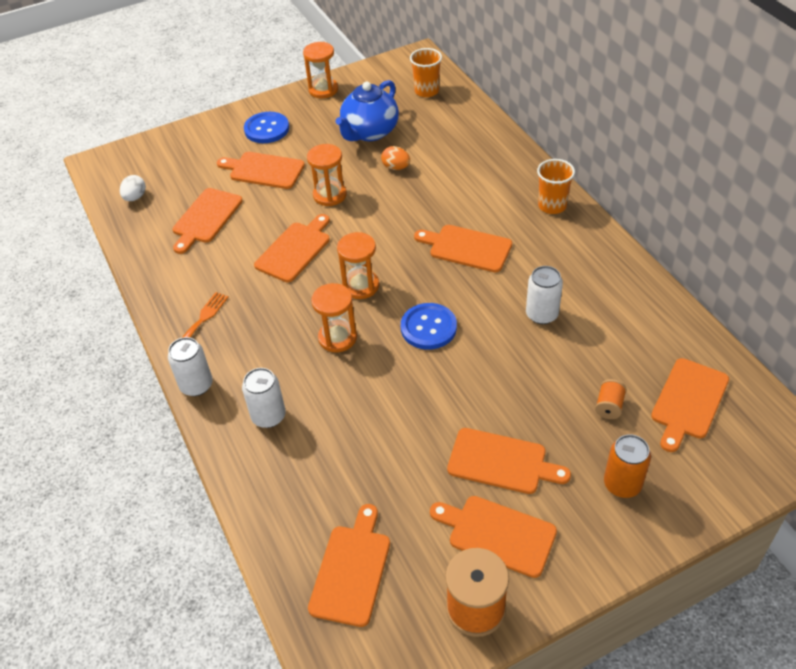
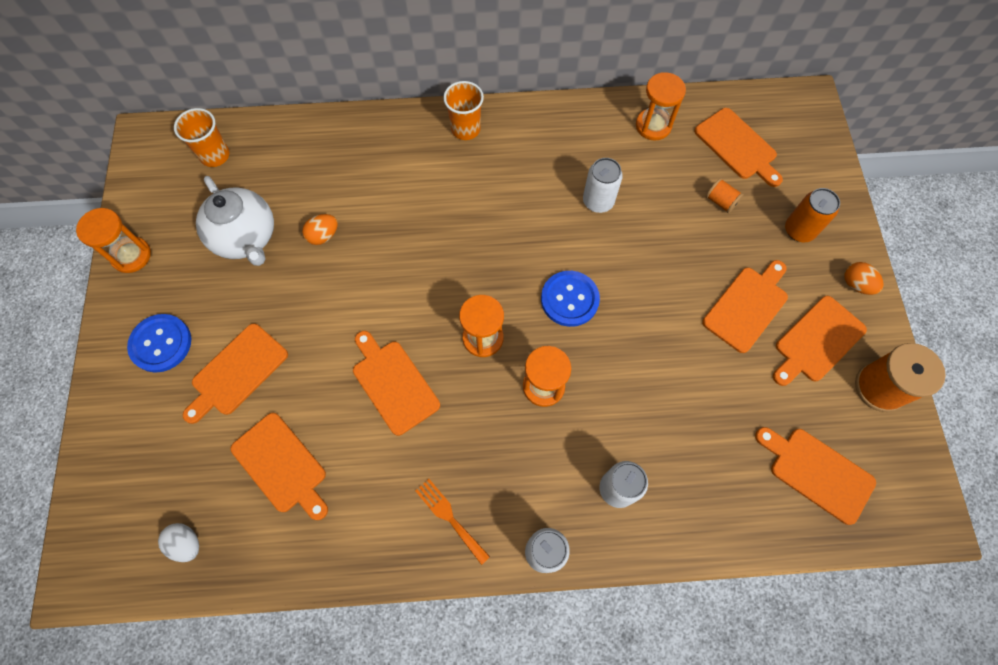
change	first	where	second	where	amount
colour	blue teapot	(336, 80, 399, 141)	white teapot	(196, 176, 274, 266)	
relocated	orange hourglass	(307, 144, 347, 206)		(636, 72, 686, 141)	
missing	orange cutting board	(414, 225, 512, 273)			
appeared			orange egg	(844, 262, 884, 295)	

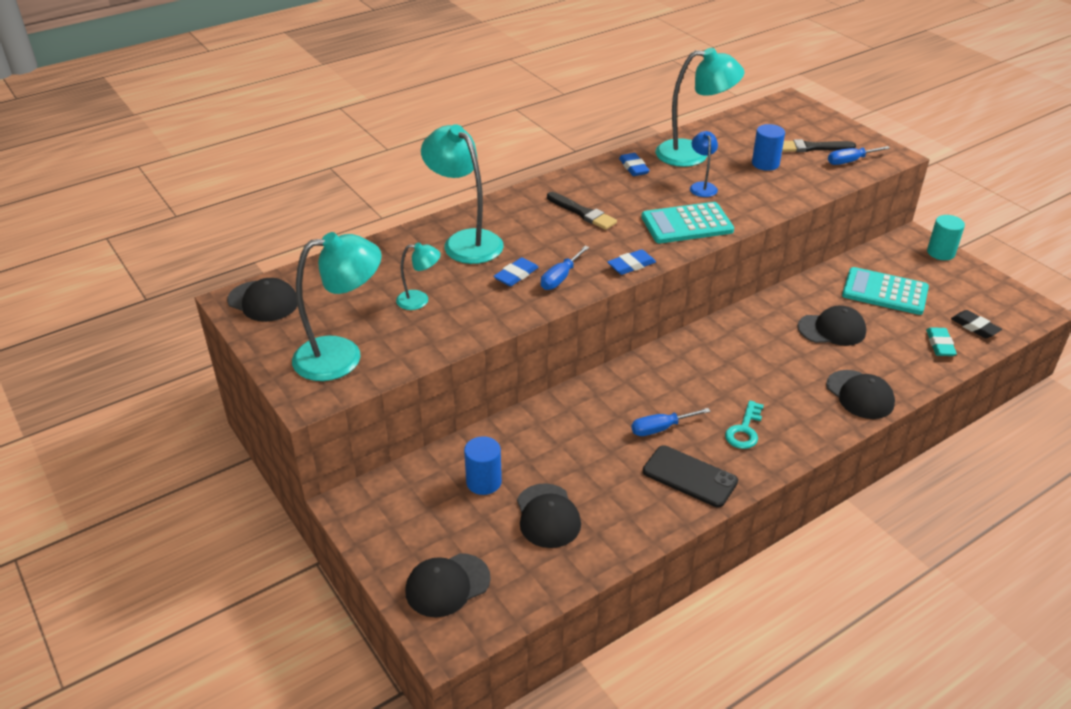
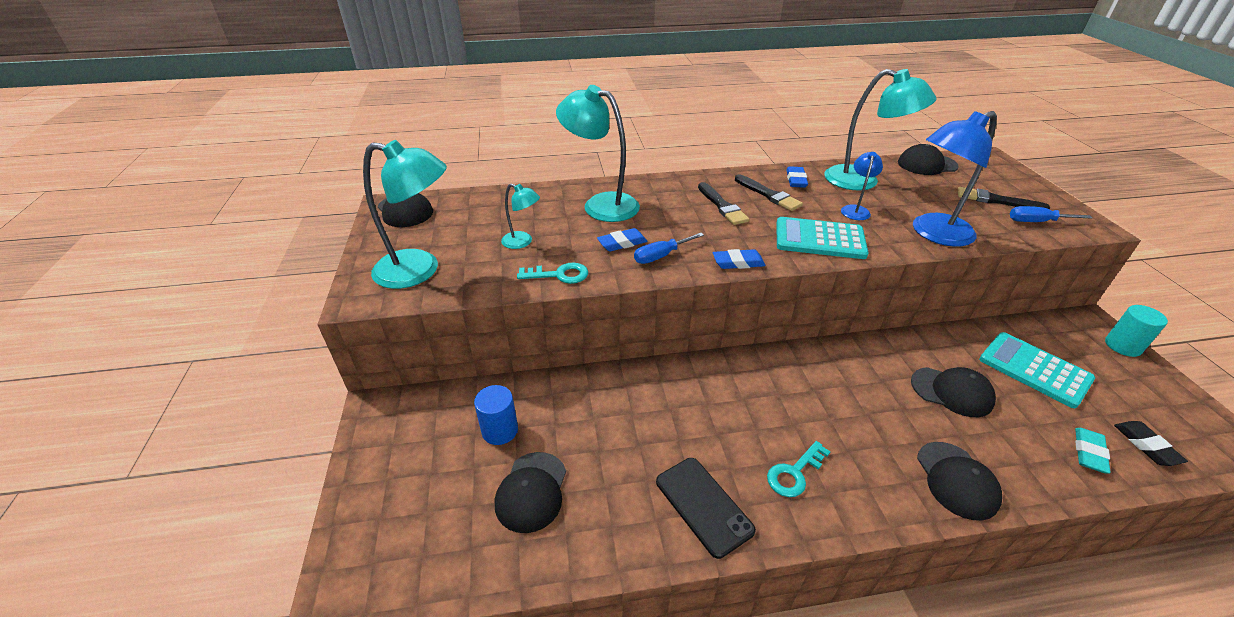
change	first	where	second	where	amount
spun	turquoise lamp	(421, 124, 504, 264)		(556, 85, 640, 222)	45 degrees counterclockwise
missing	blue cylinder	(752, 124, 785, 171)			
missing	blue screwdriver	(631, 408, 711, 436)			
relocated	black cap	(405, 553, 491, 617)		(898, 144, 959, 175)	
appeared			blue lamp	(913, 111, 997, 247)	
appeared			black brush	(735, 175, 803, 211)	
appeared			turquoise key	(517, 263, 588, 284)	

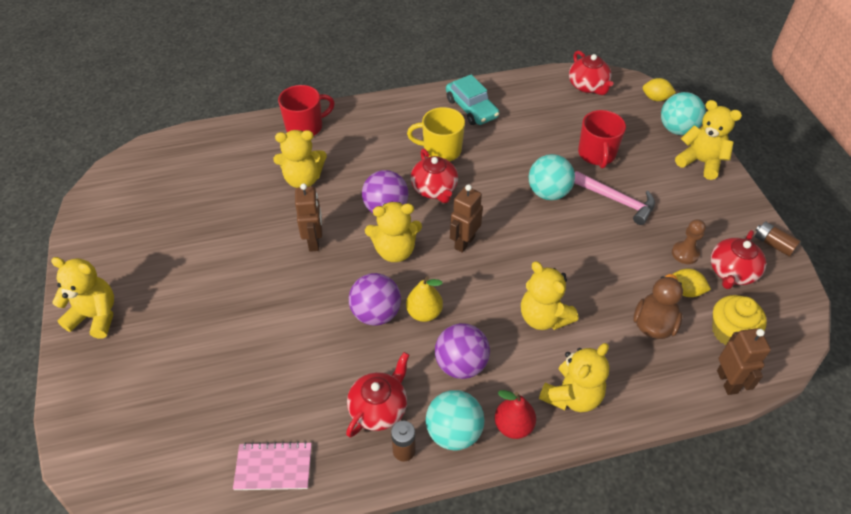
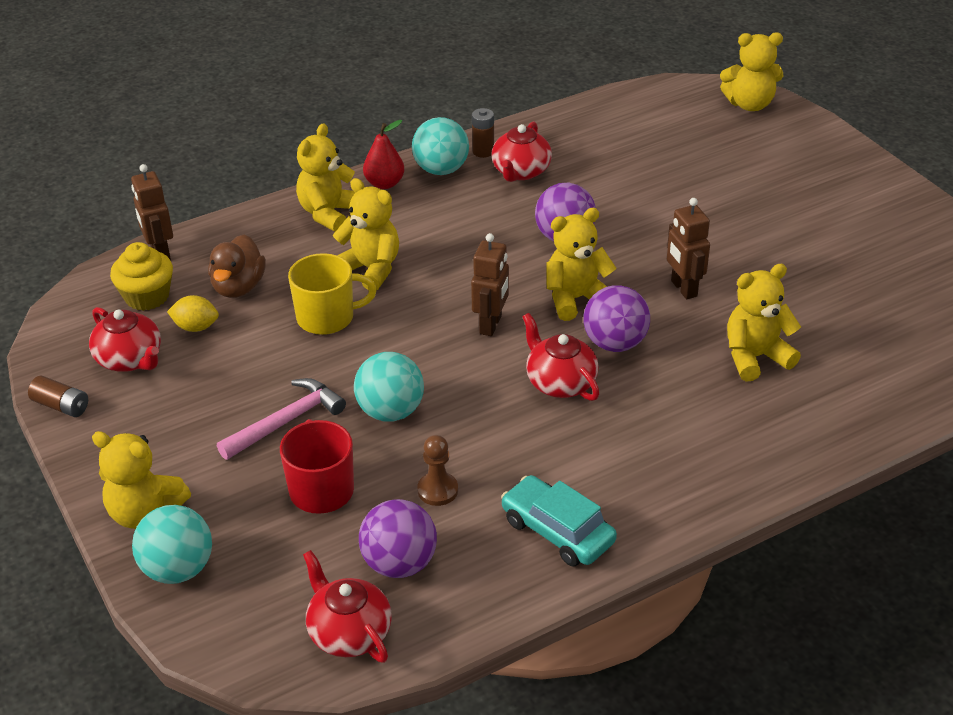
change	first	where	second	where	amount
missing	yellow lemon	(643, 78, 676, 101)			
missing	red mug	(278, 85, 335, 136)			
relocated	yellow mug	(407, 107, 465, 161)		(288, 253, 377, 335)	
spun	pink hammer	(574, 171, 655, 225)		(217, 378, 346, 460)	120 degrees clockwise
relocated	brown pawn	(672, 219, 706, 264)		(417, 435, 458, 506)	
spun	red teapot	(711, 230, 766, 289)		(89, 307, 161, 372)	120 degrees clockwise
relocated	yellow teddy bear	(51, 257, 114, 339)		(720, 32, 783, 111)	
missing	yellow pear	(406, 276, 443, 322)			
relocated	purple ball	(435, 323, 490, 379)		(359, 499, 437, 578)	
missing	pink notebook	(233, 441, 312, 490)			

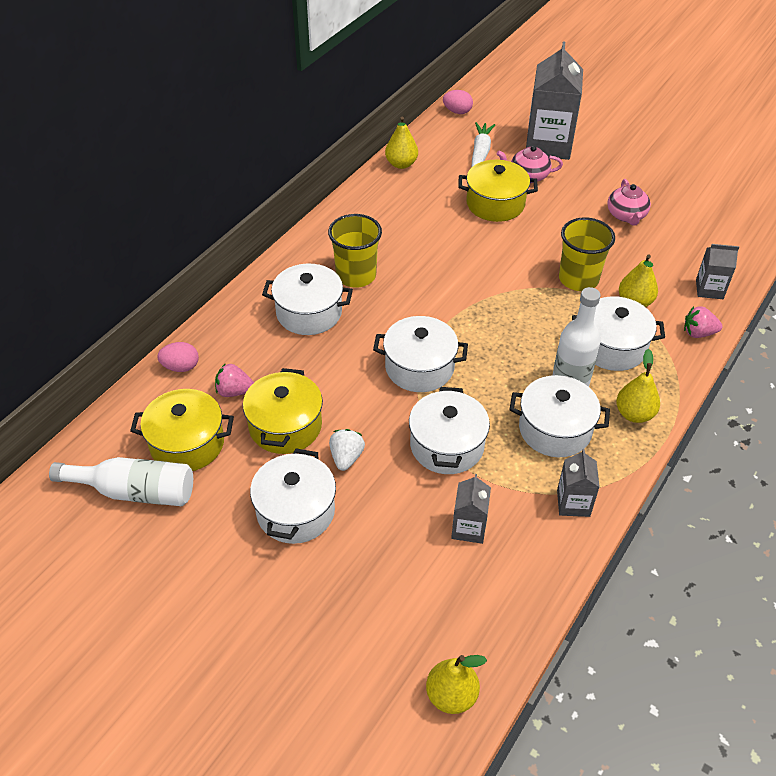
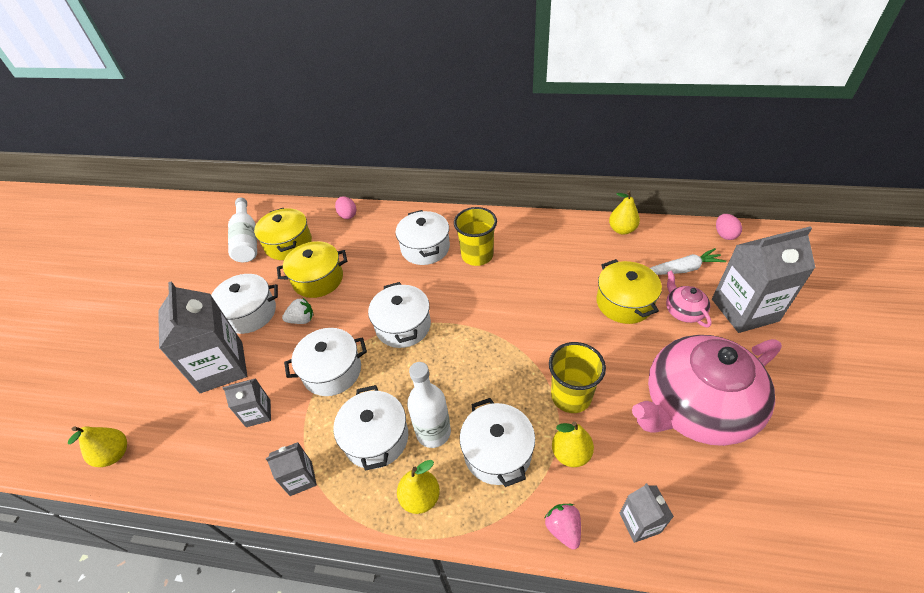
change	first	where	second	where	amount
size	pink teapot	(607, 179, 651, 226)		(632, 335, 782, 446)	x2.38
missing	pink strawberry	(215, 363, 254, 397)			
appeared			grey carton	(158, 281, 247, 393)	

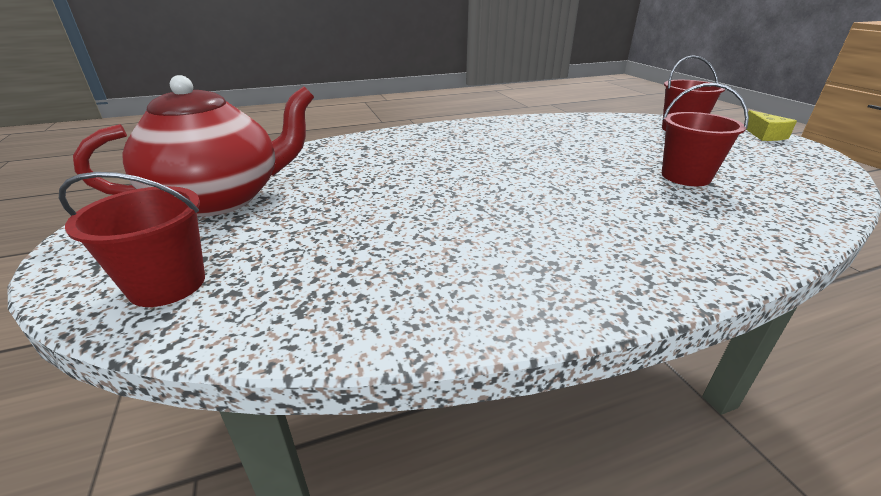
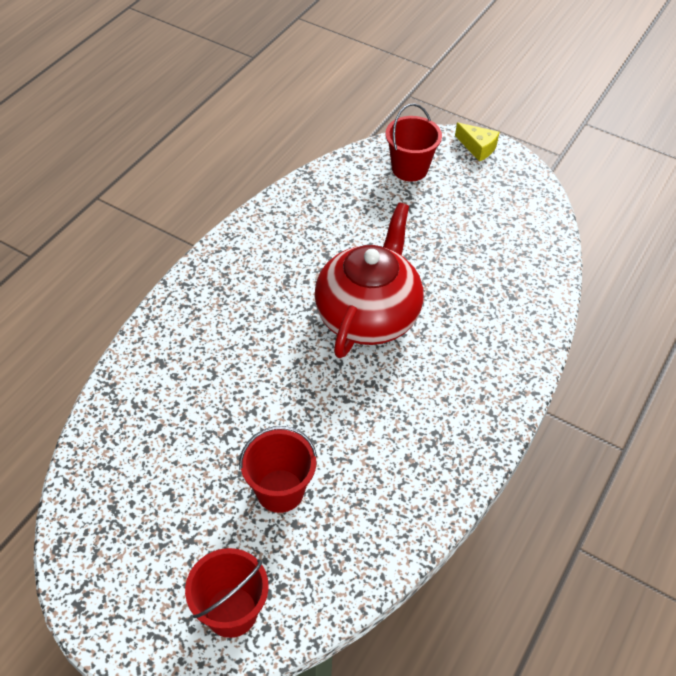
change	first	where	second	where	amount
relocated	red teapot	(73, 75, 314, 217)		(314, 202, 423, 358)	
relocated	red bucket	(662, 83, 749, 186)		(239, 426, 317, 513)	

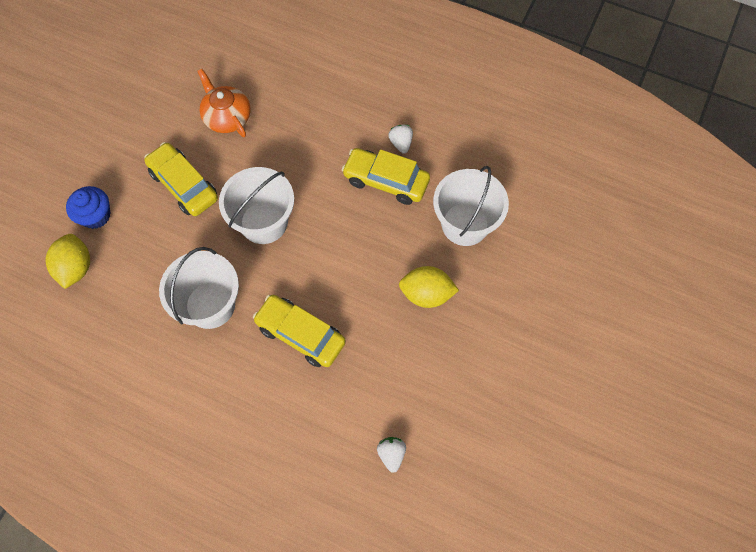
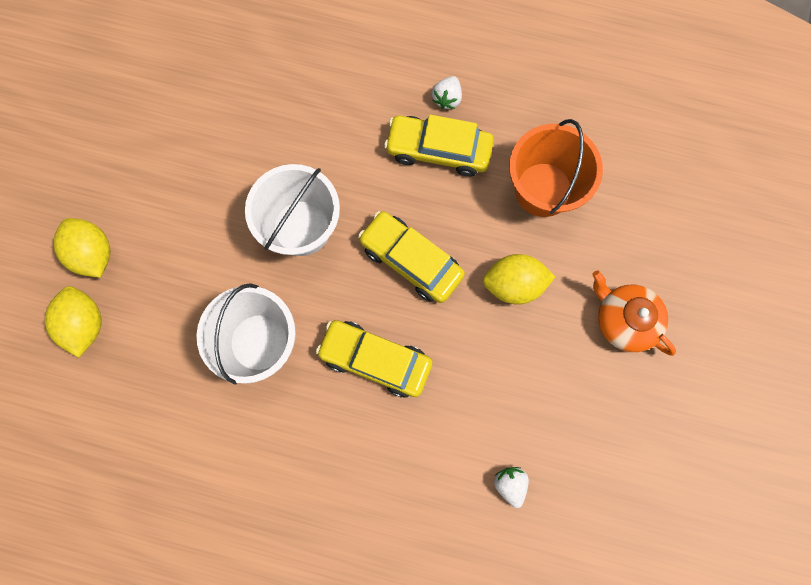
change	first	where	second	where	amount
relocated	orange teapot	(197, 69, 250, 137)		(592, 271, 676, 356)	
spun	white strawberry	(388, 125, 413, 153)		(432, 76, 462, 109)	135 degrees counterclockwise
relocated	yellow car	(144, 142, 218, 216)		(358, 211, 465, 303)	
colour	white bucket	(433, 166, 509, 246)	orange bucket	(509, 119, 603, 217)	
exchanged	blue cupcake	(66, 186, 111, 229)	yellow lemon	(53, 218, 110, 278)	

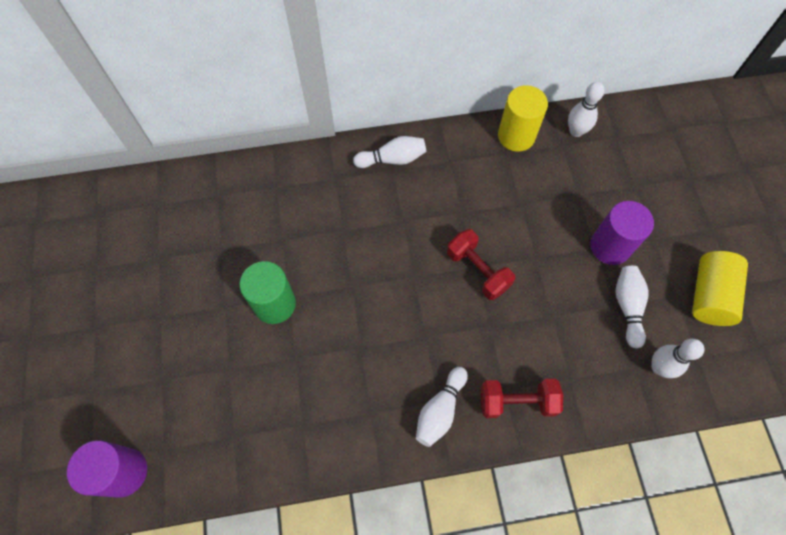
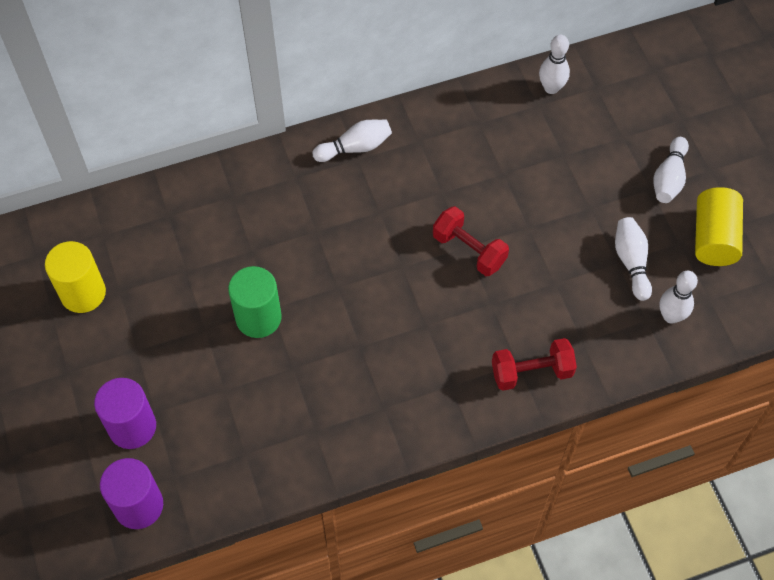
change	first	where	second	where	amount
relocated	yellow cylinder	(498, 85, 548, 152)		(45, 241, 106, 313)	
relocated	purple cylinder	(590, 201, 654, 265)		(94, 378, 156, 449)	
relocated	white bowling pin	(416, 367, 468, 447)		(653, 137, 689, 203)	

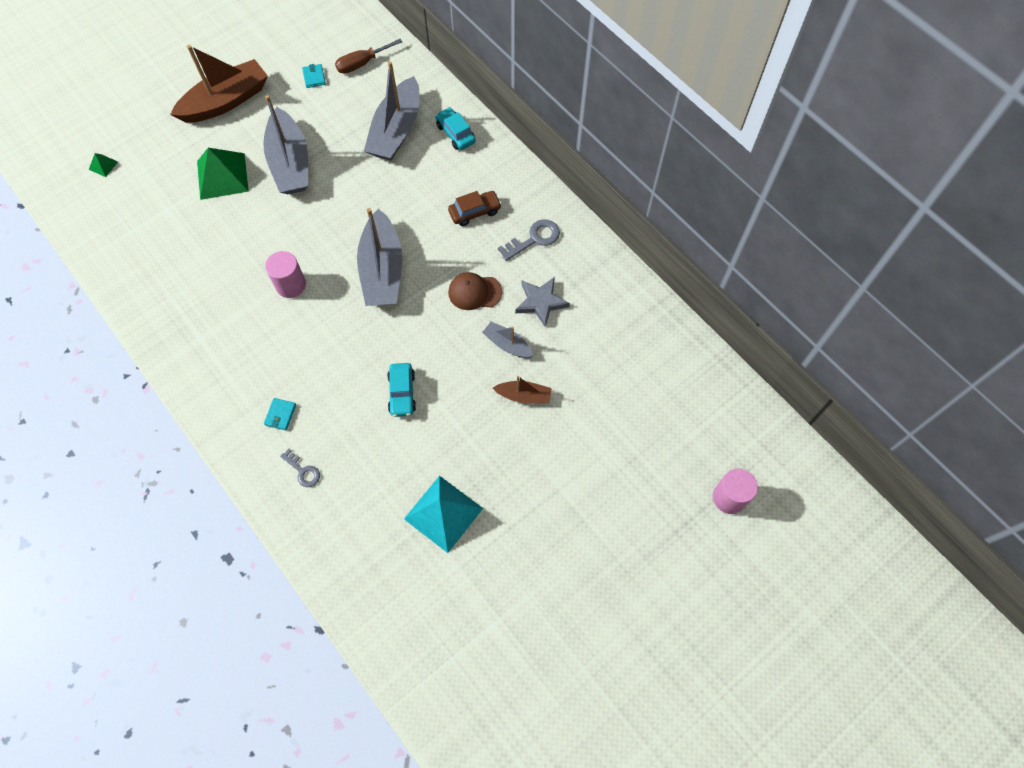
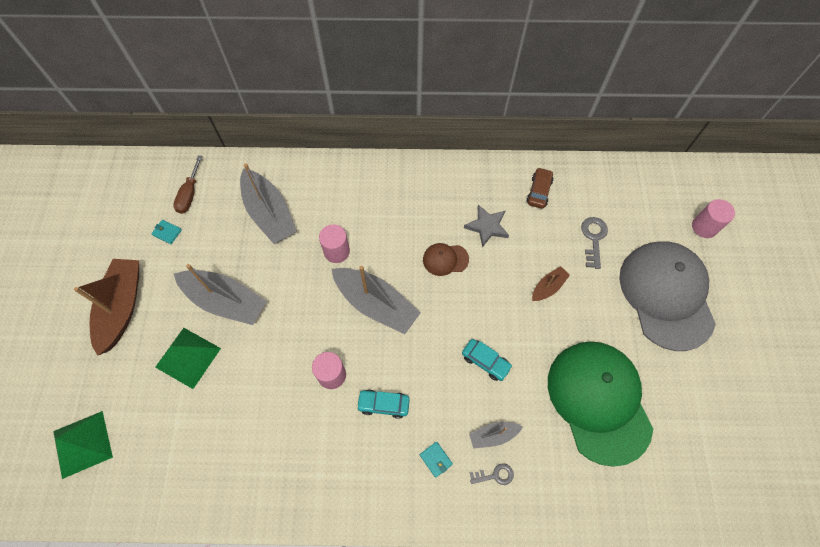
change	first	where	second	where	amount
relocated	turquoise car	(436, 107, 476, 150)		(356, 389, 410, 419)	
size	green pyramid	(89, 153, 118, 177)		(53, 411, 113, 479)	x2.26
relocated	brown car	(448, 191, 502, 226)		(526, 167, 554, 209)	
relocated	grey key	(498, 219, 560, 261)		(581, 217, 608, 269)	
spun	brown cap	(448, 272, 503, 310)		(423, 243, 469, 276)	45 degrees clockwise
relocated	grey boat	(482, 322, 534, 358)		(469, 422, 523, 449)	
exchanged	turquoise pyramid	(404, 476, 483, 553)	green cap	(548, 341, 653, 467)	
appeared			pink cylinder	(319, 224, 350, 263)	
appeared			grey cap	(619, 241, 716, 351)	

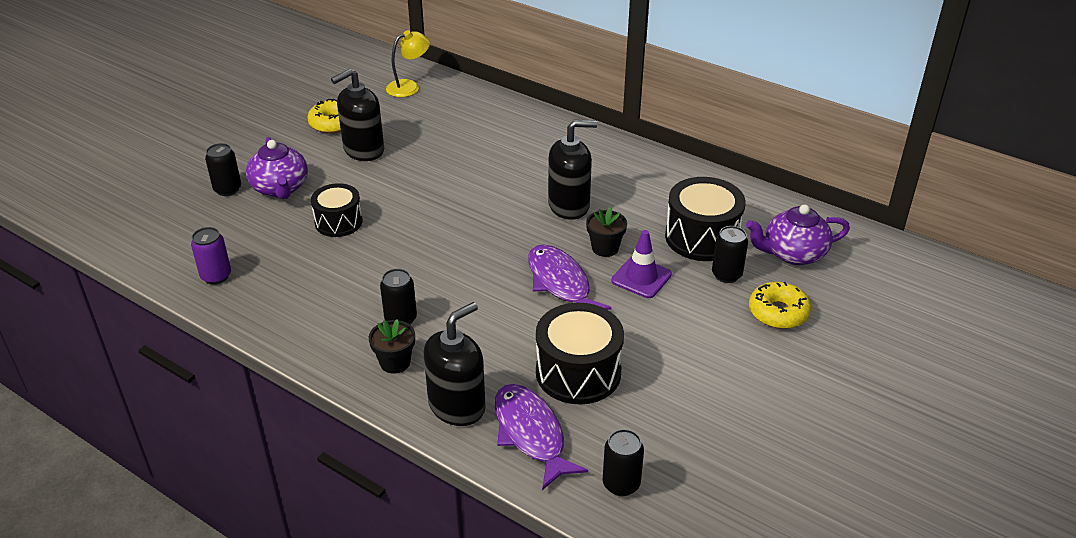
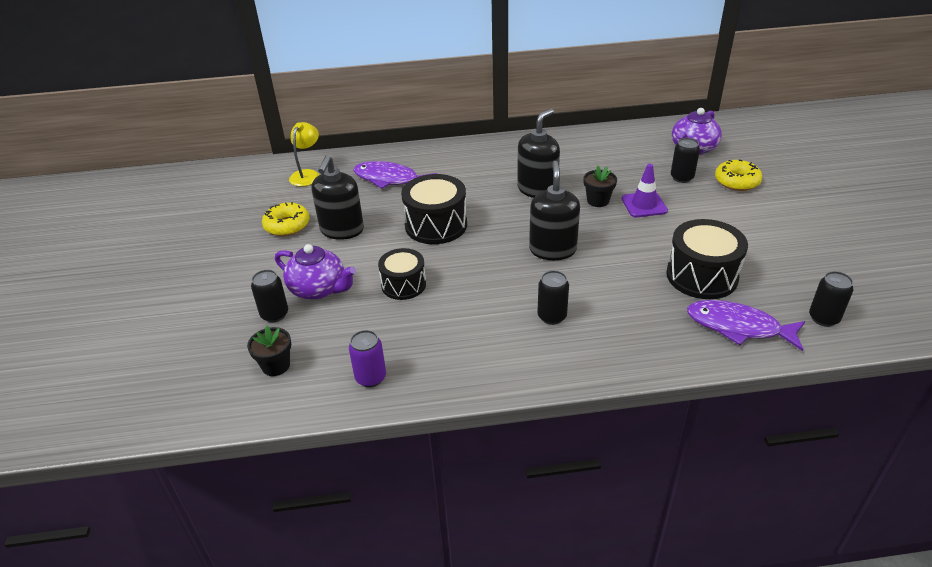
change	first	where	second	where	amount
relocated	black drum	(665, 177, 746, 261)		(401, 174, 467, 244)	
relocated	purple fish	(528, 244, 612, 310)		(353, 161, 437, 189)	
relocated	black soap dispenser	(423, 302, 486, 426)		(529, 161, 580, 260)	
relocated	black flower pot	(369, 319, 415, 374)		(247, 326, 291, 376)	

